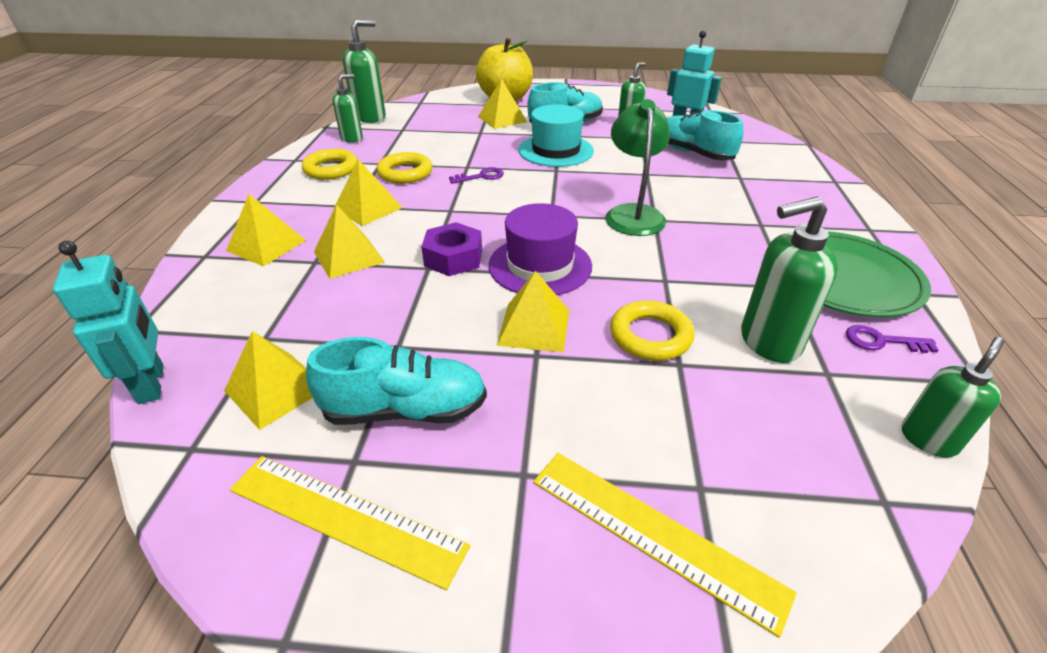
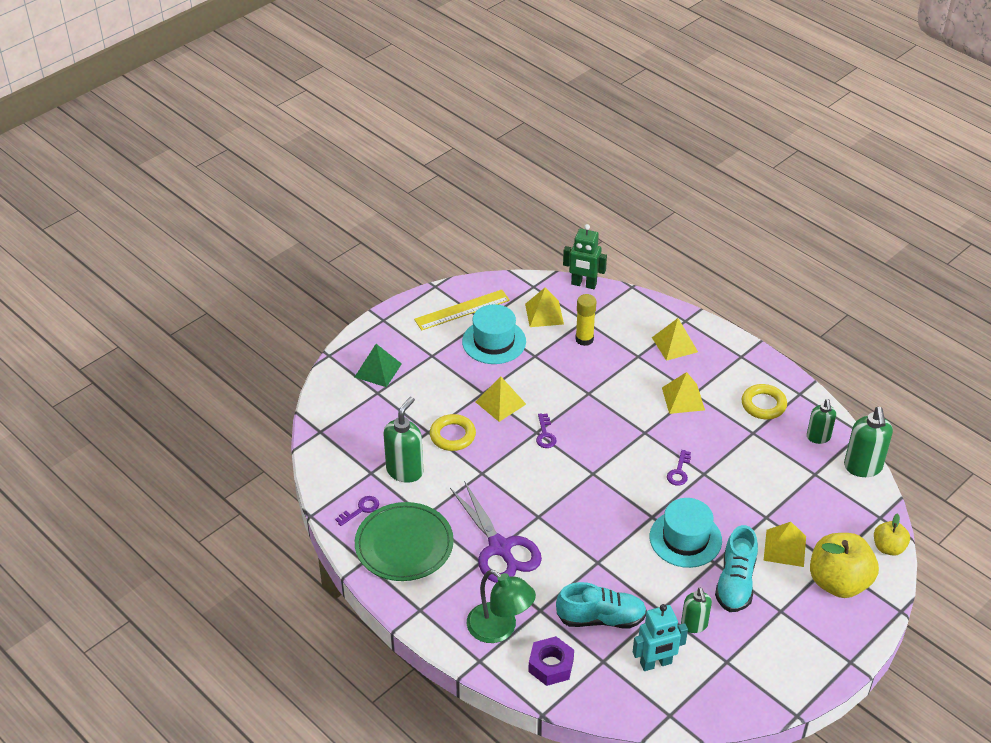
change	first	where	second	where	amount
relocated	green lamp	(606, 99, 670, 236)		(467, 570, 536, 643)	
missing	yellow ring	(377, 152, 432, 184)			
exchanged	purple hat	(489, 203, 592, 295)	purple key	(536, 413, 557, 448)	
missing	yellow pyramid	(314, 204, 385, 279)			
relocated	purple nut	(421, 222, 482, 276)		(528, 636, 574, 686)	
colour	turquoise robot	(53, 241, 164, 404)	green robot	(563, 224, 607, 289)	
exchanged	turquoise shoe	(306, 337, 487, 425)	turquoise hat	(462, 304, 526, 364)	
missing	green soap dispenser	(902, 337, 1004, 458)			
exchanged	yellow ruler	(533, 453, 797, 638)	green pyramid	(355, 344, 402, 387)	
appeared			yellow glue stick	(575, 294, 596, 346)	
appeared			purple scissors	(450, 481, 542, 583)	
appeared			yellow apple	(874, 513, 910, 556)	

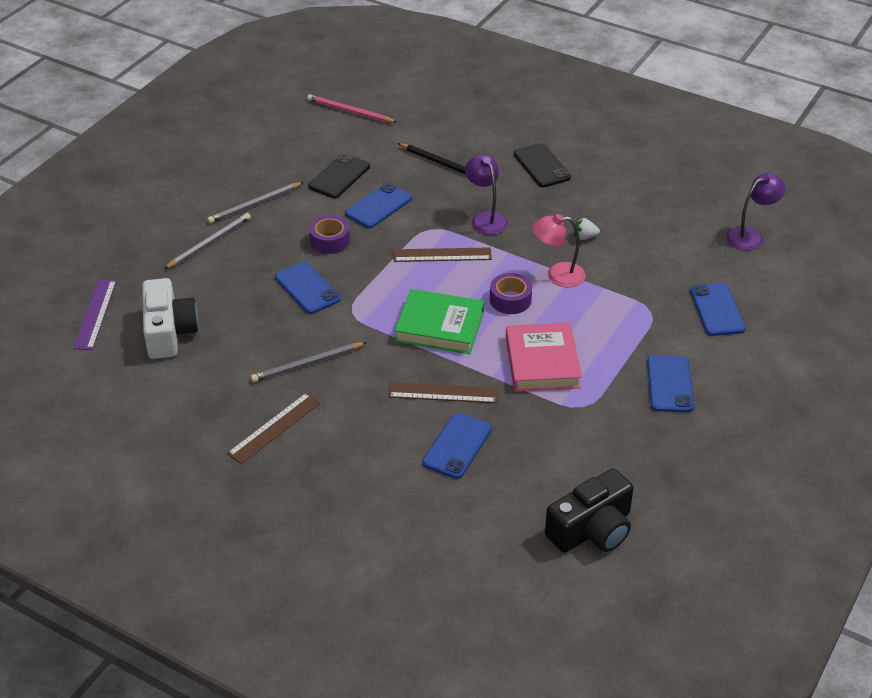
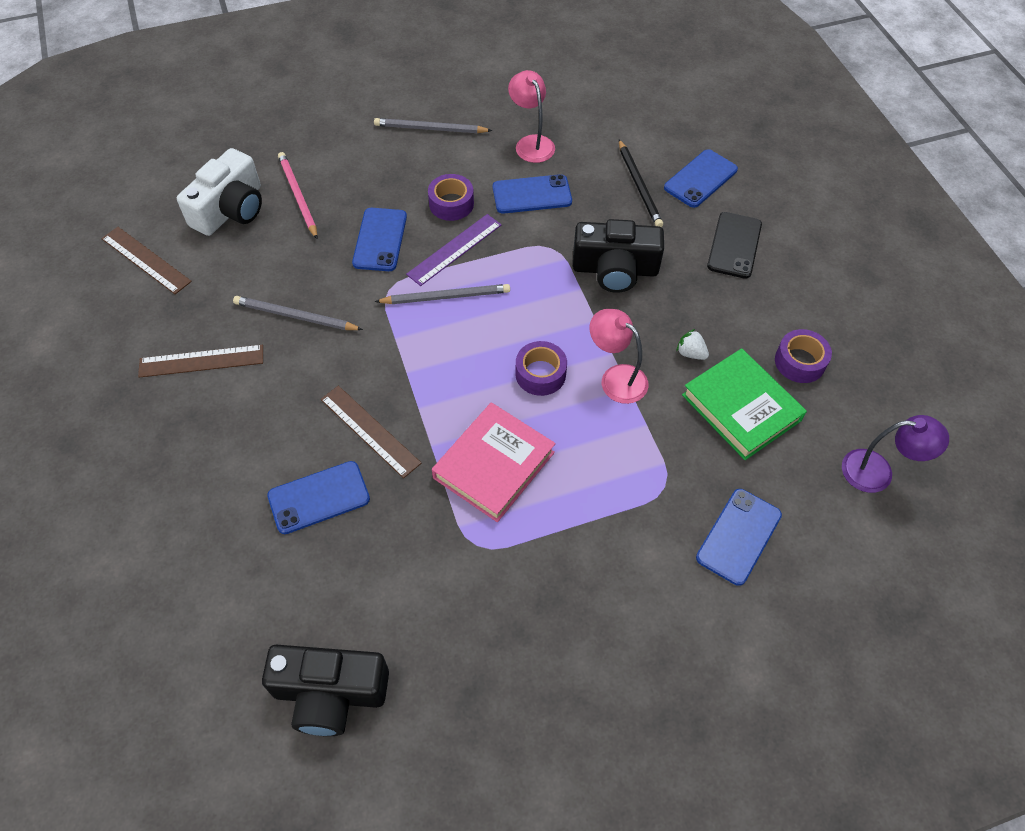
change	first	where	second	where	amount
relocated	pink pencil	(307, 94, 397, 123)		(278, 152, 317, 239)	
exchanged	black phone	(308, 153, 370, 198)	pink lamp	(508, 70, 555, 163)	
exchanged	purple lamp	(465, 155, 508, 235)	black camera	(573, 219, 664, 293)	
relocated	grey pencil	(164, 213, 251, 269)		(375, 284, 510, 304)	
relocated	brown ruler	(393, 247, 492, 262)		(101, 227, 192, 294)	
relocated	purple ruler	(73, 280, 117, 350)		(406, 214, 502, 286)	
relocated	green book	(395, 289, 484, 354)		(682, 348, 807, 460)	
relocated	blue phone	(647, 355, 694, 412)		(664, 149, 738, 208)	
appeared			purple tape	(775, 329, 832, 383)	

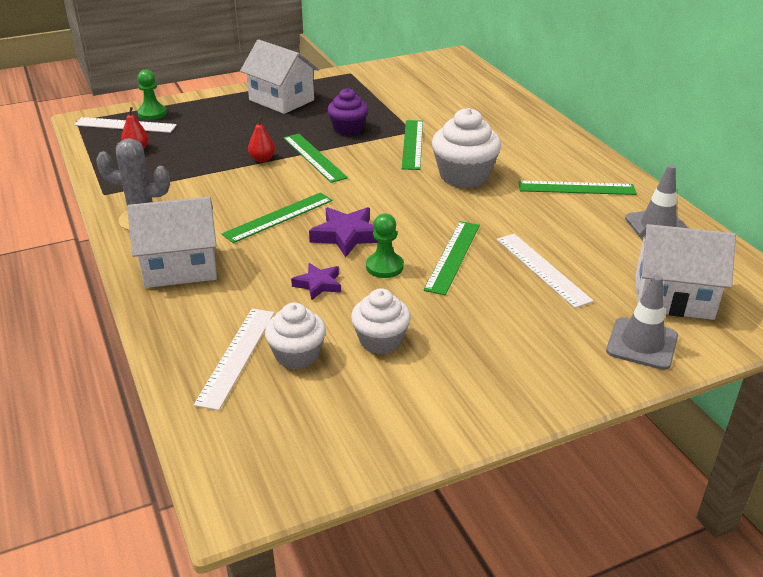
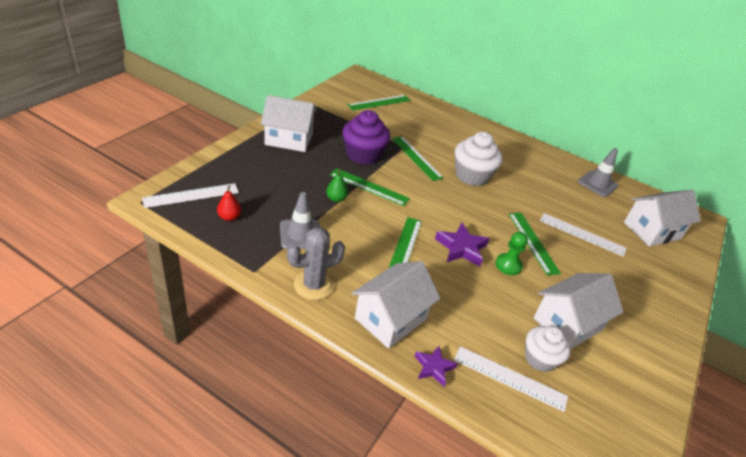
change	first	where	second	where	amount
missing	green pawn	(137, 70, 167, 120)			
size	purple cupcake	(327, 88, 368, 136)		(342, 110, 390, 165)	x1.53
colour	red pear	(248, 116, 275, 162)	green pear	(326, 168, 348, 202)	
relocated	green ruler	(518, 181, 637, 195)		(347, 95, 411, 111)	
relocated	purple star	(291, 263, 341, 301)		(415, 346, 458, 386)	
relocated	grey traffic cone	(606, 275, 678, 370)		(280, 192, 320, 249)	
exchanged	white cupcake	(351, 289, 411, 354)	white house	(533, 273, 623, 349)	
spun	white ruler	(194, 309, 274, 411)		(454, 346, 568, 412)	45 degrees counterclockwise

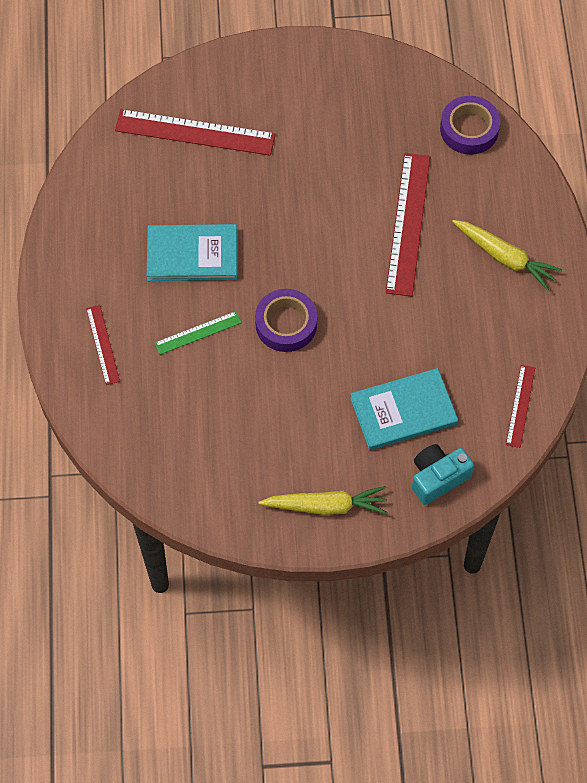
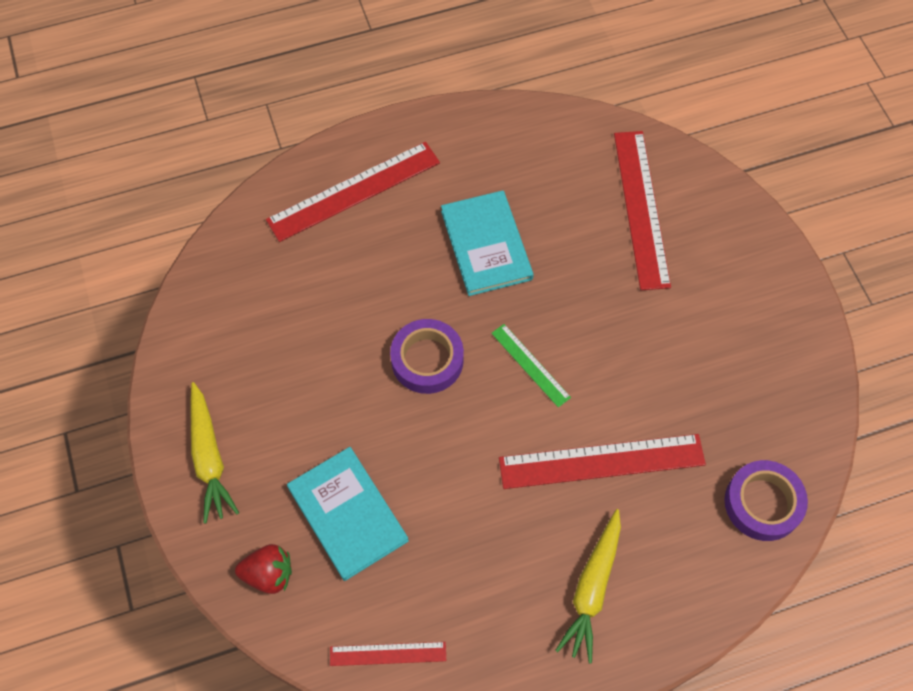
change	first	where	second	where	amount
size	red ruler	(86, 305, 120, 385)		(266, 142, 440, 242)	x1.89
relocated	green ruler	(154, 311, 242, 355)		(491, 324, 571, 407)	
exchanged	turquoise camera	(412, 444, 474, 505)	red strawberry	(235, 544, 292, 594)	

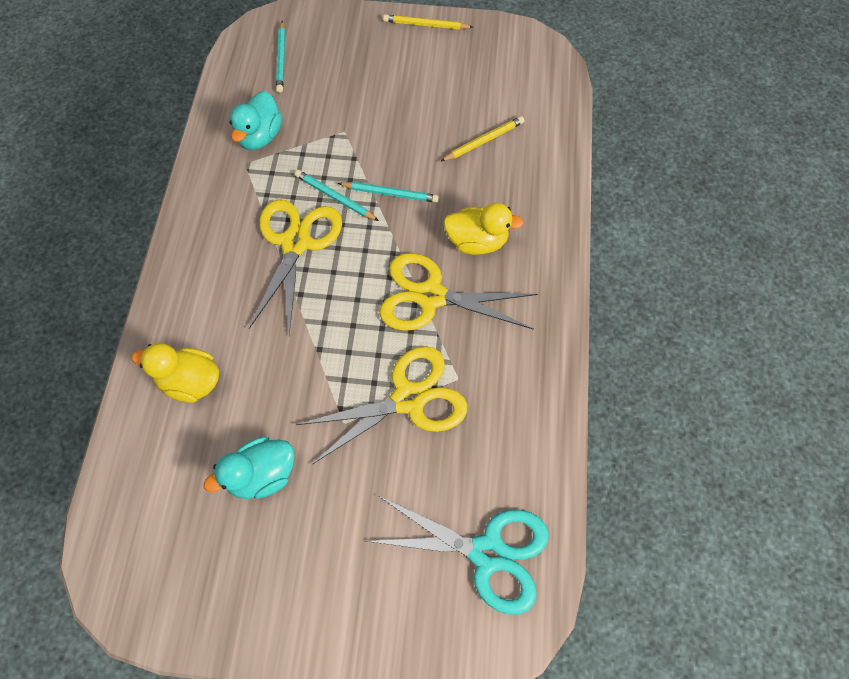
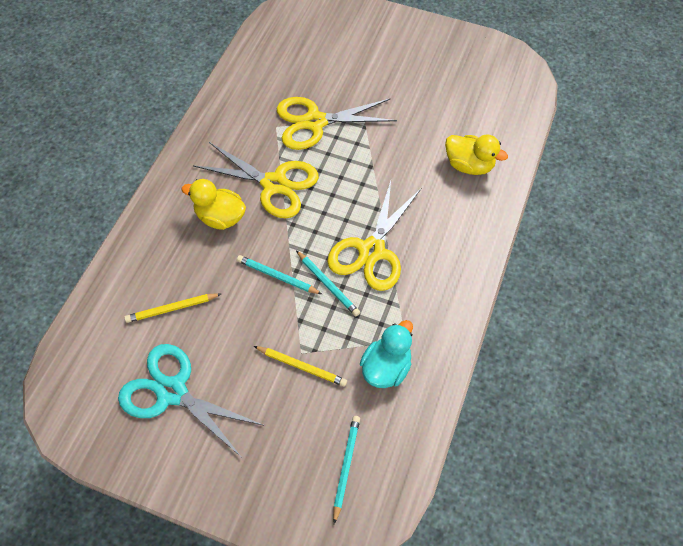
change	first	where	second	where	amount
relocated	yellow pencil	(383, 14, 473, 30)		(254, 346, 347, 387)	
missing	turquoise duck	(204, 437, 294, 499)			
relocated	turquoise scissors	(367, 496, 549, 615)		(118, 344, 263, 457)	

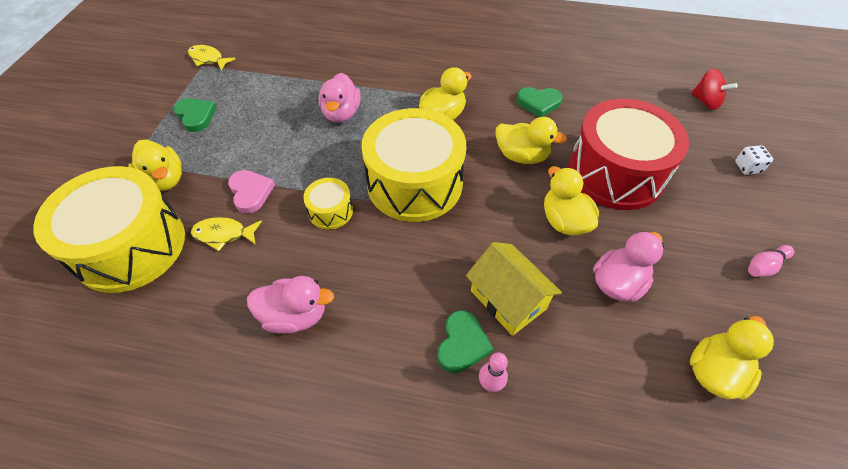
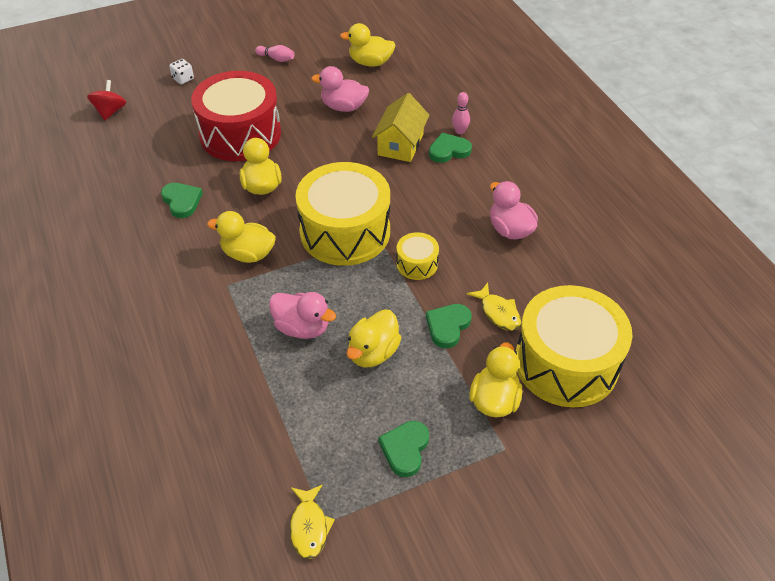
change	first	where	second	where	amount
spun	pink duck	(319, 73, 361, 123)		(269, 292, 336, 339)	60 degrees clockwise
relocated	yellow duck	(544, 166, 599, 235)		(346, 309, 401, 368)	
colour	pink heart	(228, 170, 275, 214)	green heart	(426, 304, 472, 348)	

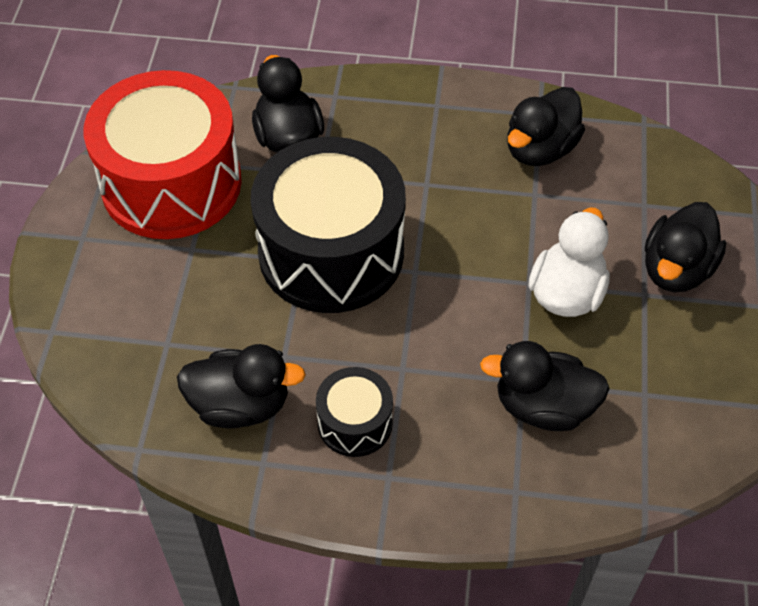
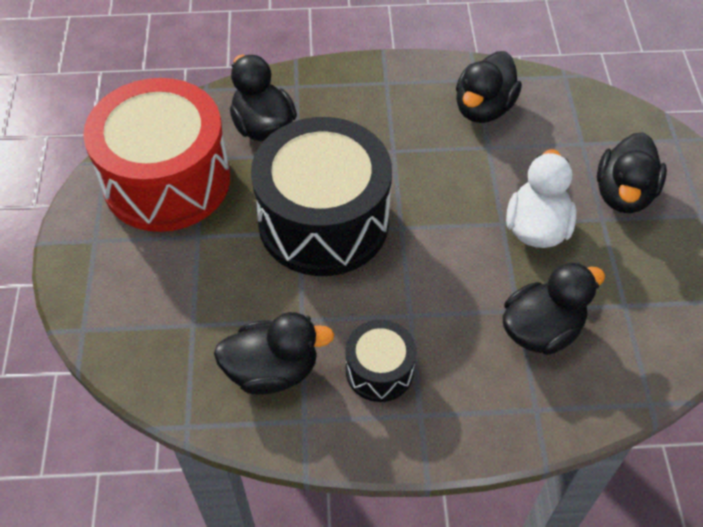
change	first	where	second	where	amount
spun	black duck	(480, 341, 610, 431)		(503, 262, 605, 355)	150 degrees clockwise

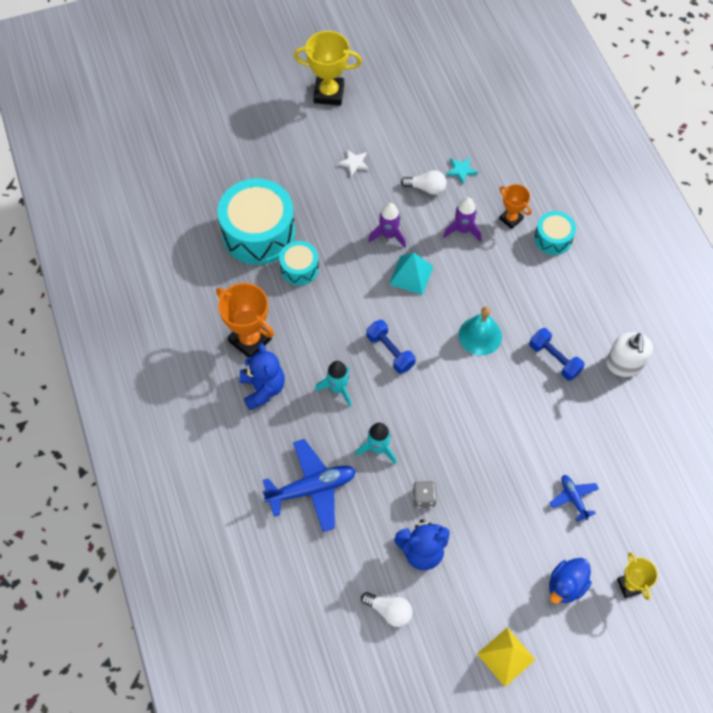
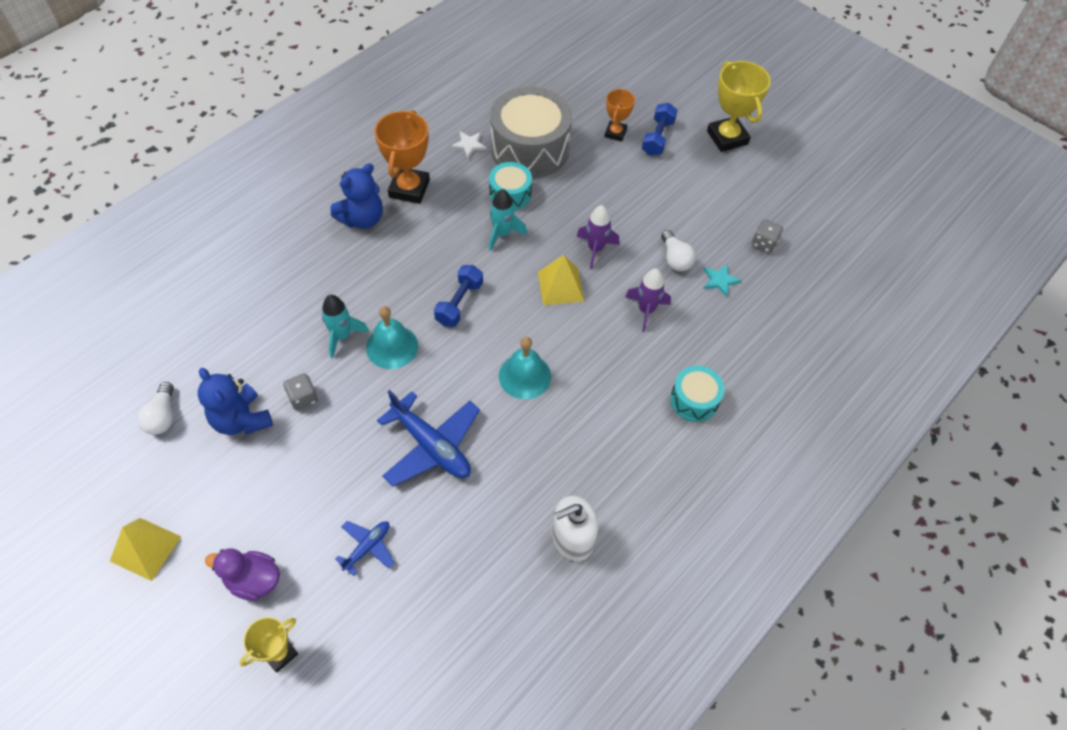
change	first	where	second	where	amount
relocated	white star	(337, 149, 369, 176)		(451, 131, 487, 158)	
colour	turquoise drum	(218, 179, 295, 265)	grey drum	(490, 87, 572, 179)	
relocated	orange trophy	(499, 184, 532, 229)		(605, 89, 635, 142)	
colour	turquoise pyramid	(389, 252, 434, 295)	yellow pyramid	(538, 255, 585, 305)	
relocated	blue dumbbell	(529, 328, 585, 381)		(642, 103, 678, 156)	
relocated	turquoise rocket	(315, 361, 351, 407)		(489, 189, 527, 251)	
relocated	blue plane	(262, 439, 356, 532)		(377, 390, 480, 487)	
colour	blue duck	(549, 558, 591, 604)	purple duck	(205, 548, 280, 601)	
appeared			grey dice	(752, 219, 783, 253)	
appeared			turquoise bell	(366, 306, 418, 369)	

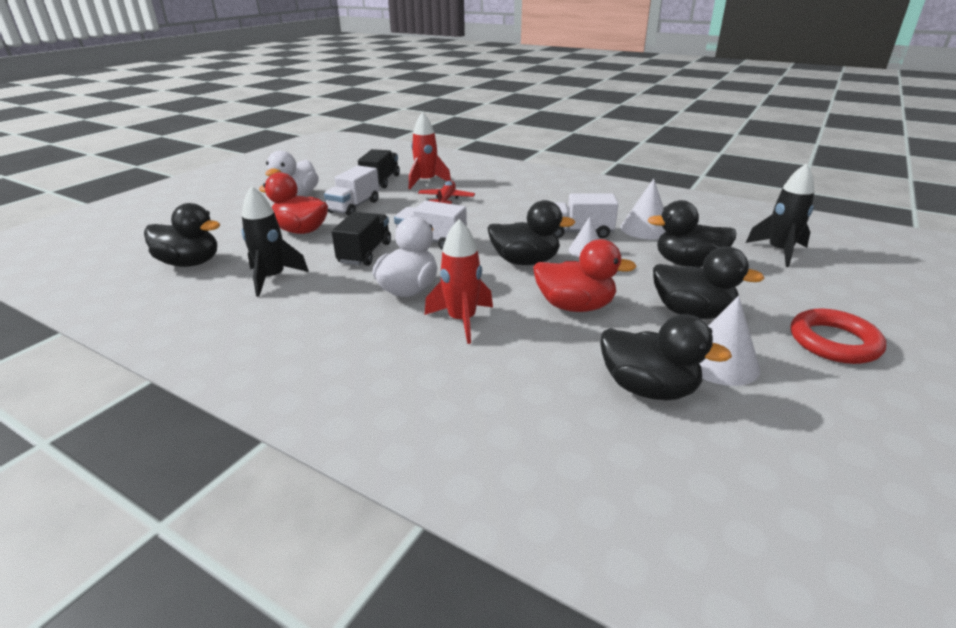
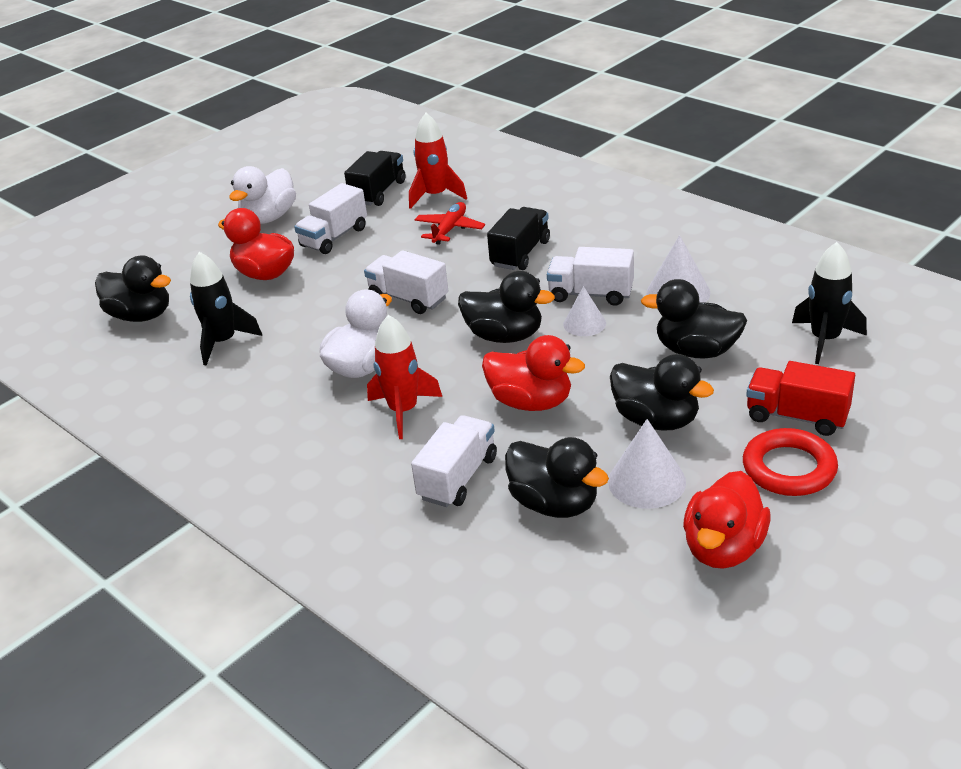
change	first	where	second	where	amount
relocated	black truck	(331, 212, 391, 266)		(487, 207, 550, 270)	
appeared			red truck	(746, 361, 855, 436)	
appeared			white truck	(411, 415, 497, 507)	
appeared			red duck	(683, 471, 771, 569)	

